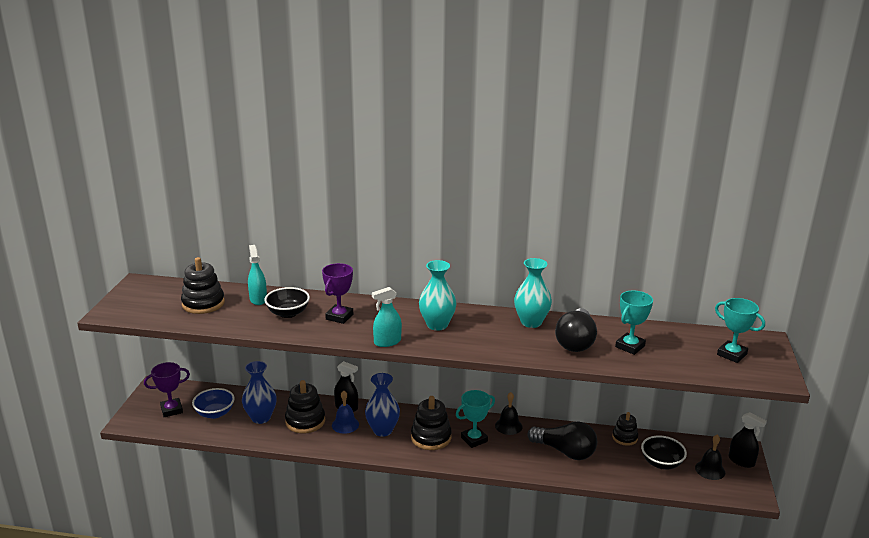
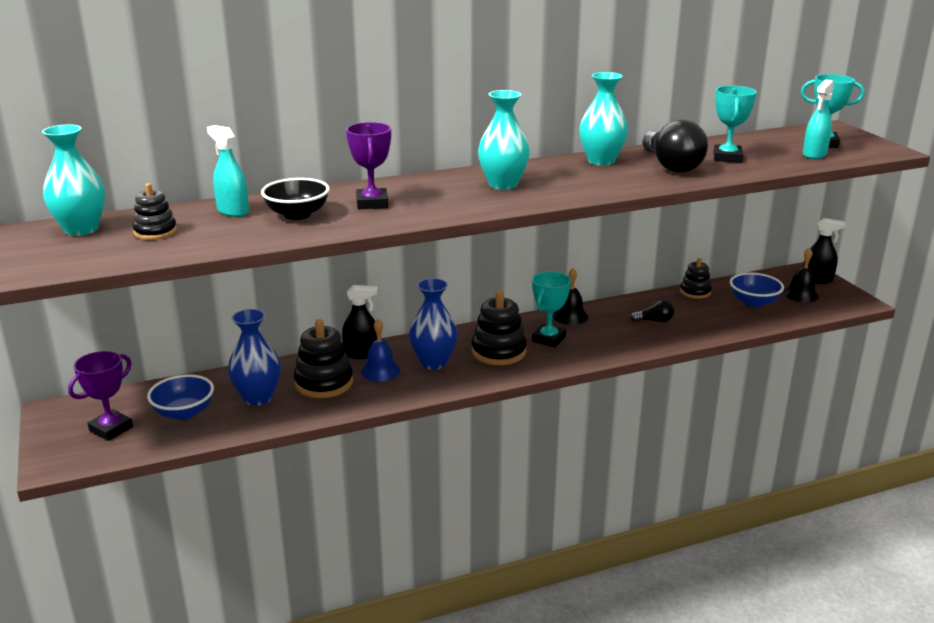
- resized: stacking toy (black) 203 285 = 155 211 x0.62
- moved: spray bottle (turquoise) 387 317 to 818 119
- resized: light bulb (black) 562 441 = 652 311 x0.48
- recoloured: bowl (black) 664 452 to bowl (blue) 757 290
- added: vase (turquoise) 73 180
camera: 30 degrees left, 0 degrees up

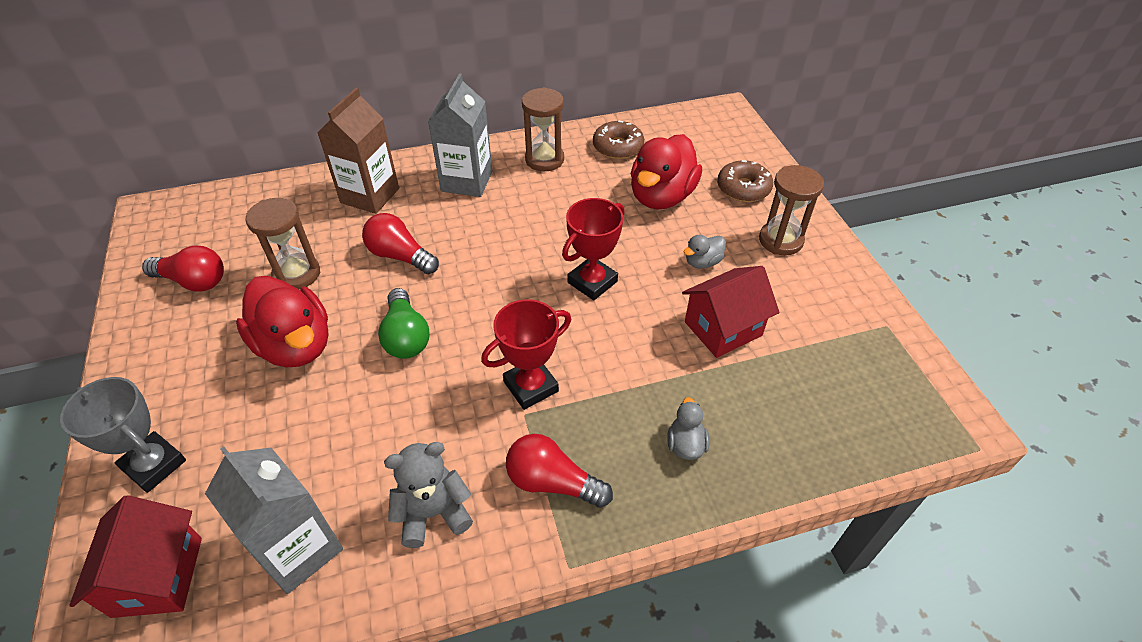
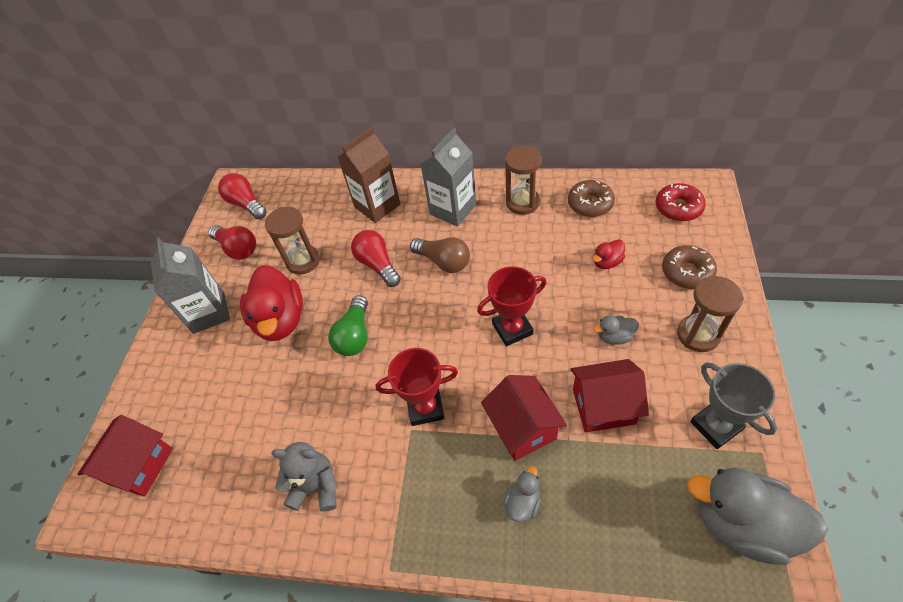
- resized: duck (red) 666 172 = 609 254 x0.46
- moved: trophy (grey) 123 435 to 733 405
- moved: light bulb (red) 559 471 to 242 196
- moved: carton (grey) 274 520 to 190 286
- added: donut (red) 681 202
- added: light bulb (brown) 440 255
- added: house (red) 524 418
- added: duck (grey) 757 516
camera: 30 degrees right, 5 degrees up

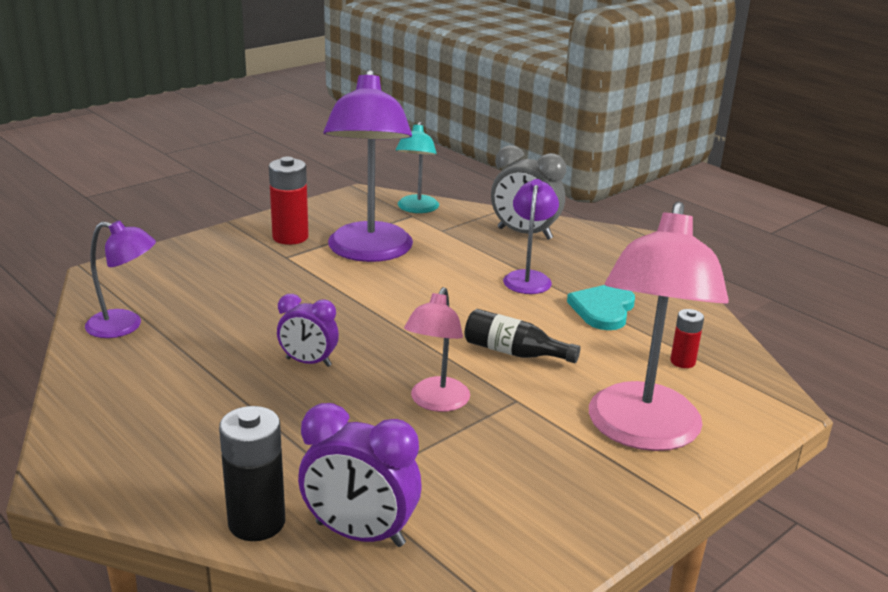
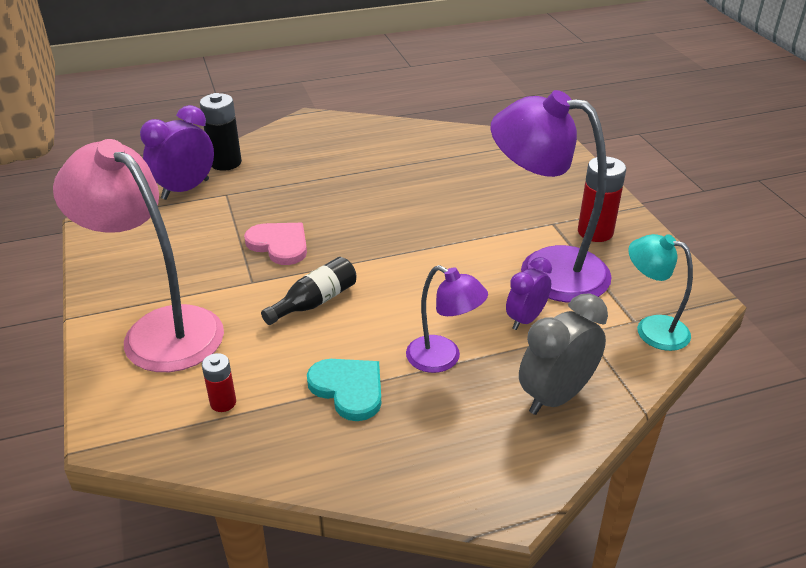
- removed: lamp (purple) 120 279
- replaced: lamp (pink) 437 349 to heart (pink) 275 244
- moved: clock (purple) 308 330 to 529 293
camera: 115 degrees right, 10 degrees up

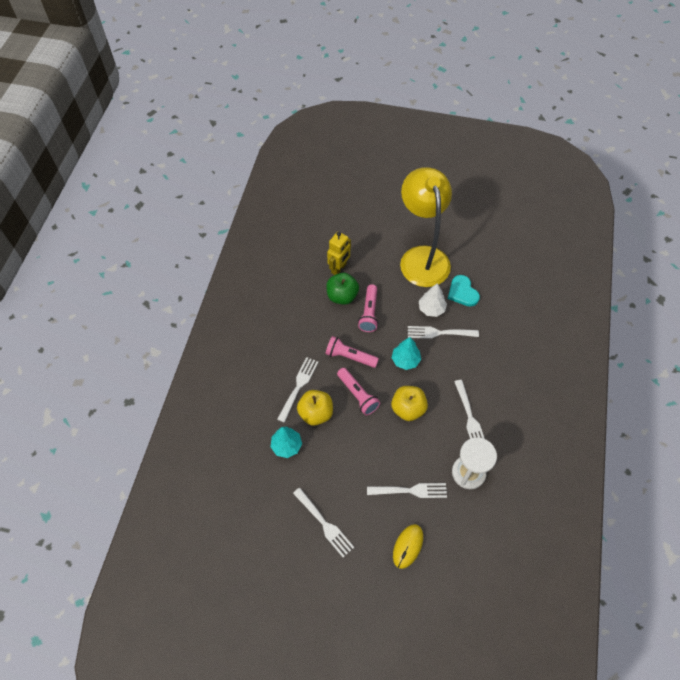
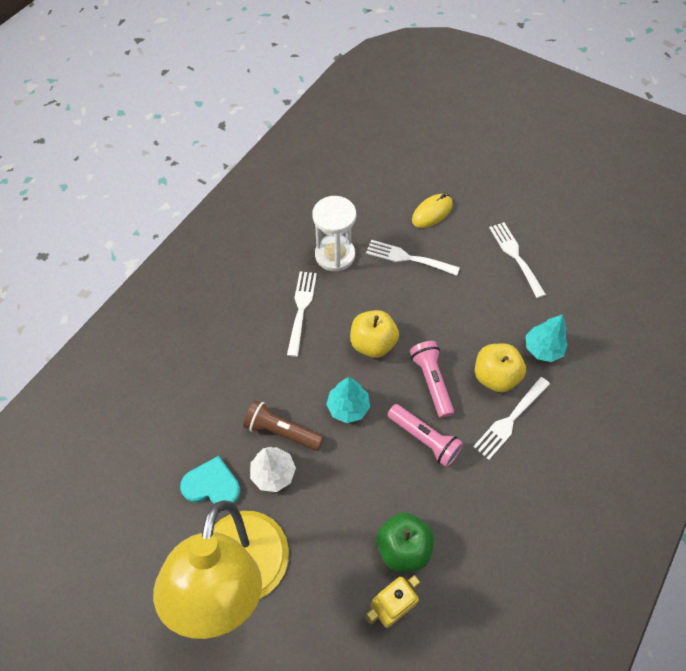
- turned: heart (turquoise) 464 291 = 210 480 75 degrees counterclockwise
- removed: flashlight (pink) 368 308
- replaced: fork (white) 443 332 to flashlight (brown) 283 425
camera: 160 degrees left, 0 degrees up

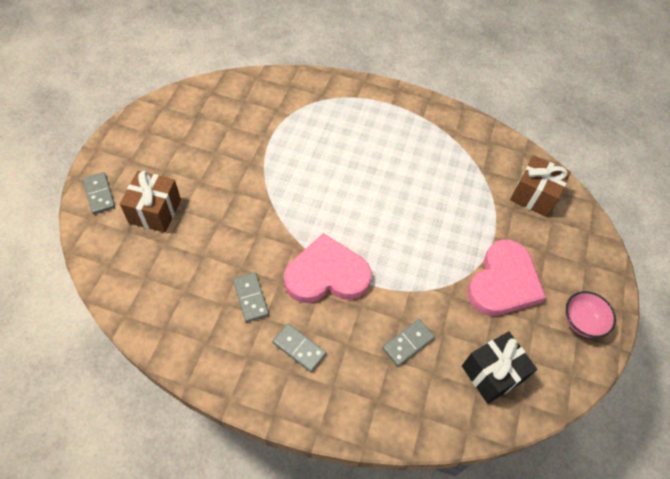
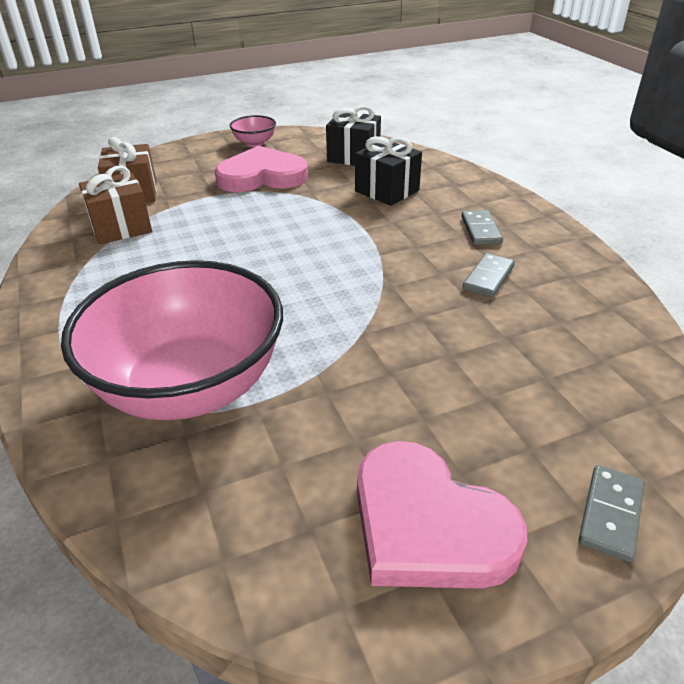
- moved: gift (brown) 150 202 to 115 205
- moved: heart (pink) 328 268 to 442 515
- replaced: domino (grey) 408 342 to gift (black) 388 171
- added: bowl (pink) 172 340
camera: 125 degrees left, 20 degrees down

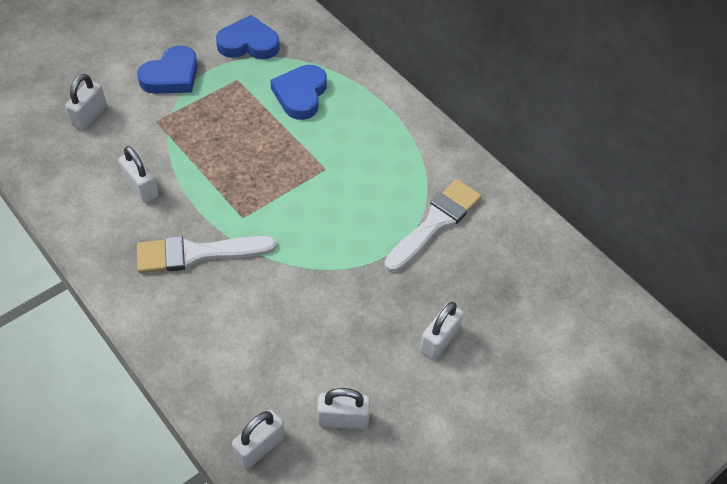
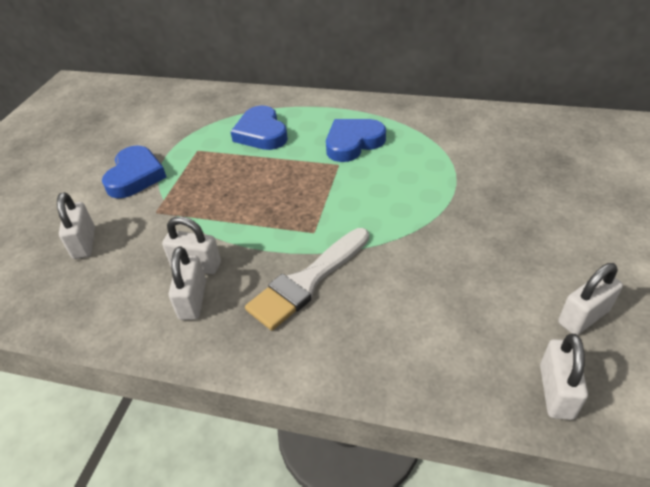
- moved: heart (blue) 248 37 to 356 140
- removed: brush (white) 432 225
- moved: padlock (white) 441 331 to 187 283
camera: 30 degrees left, 10 degrees down

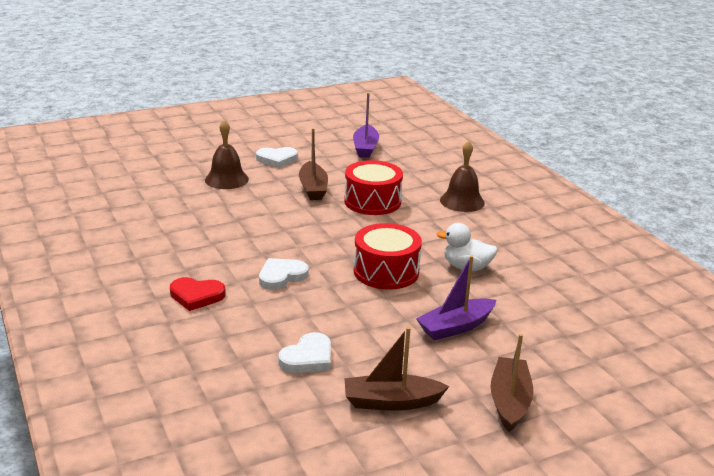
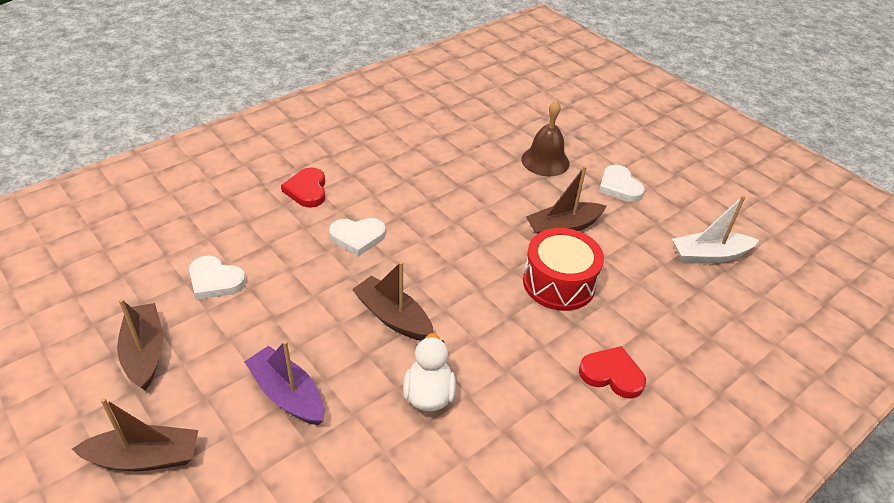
- recoloured: boat (purple) 366 125 to boat (white) 715 229
- replaced: bell (brown) 462 176 to heart (red) 612 372
- replaced: drum (red) 388 256 to boat (brown) 392 300
- turned: heart (white) 284 274 = 357 237 135 degrees clockwise
camera: 75 degrees right, 15 degrees up

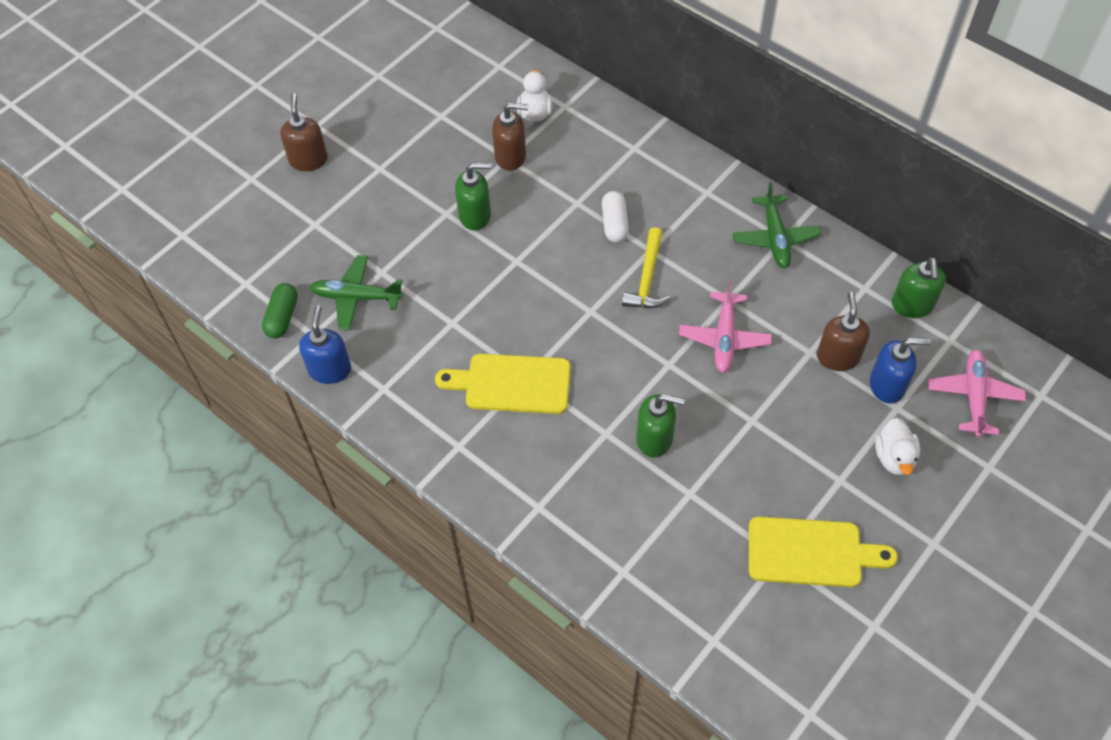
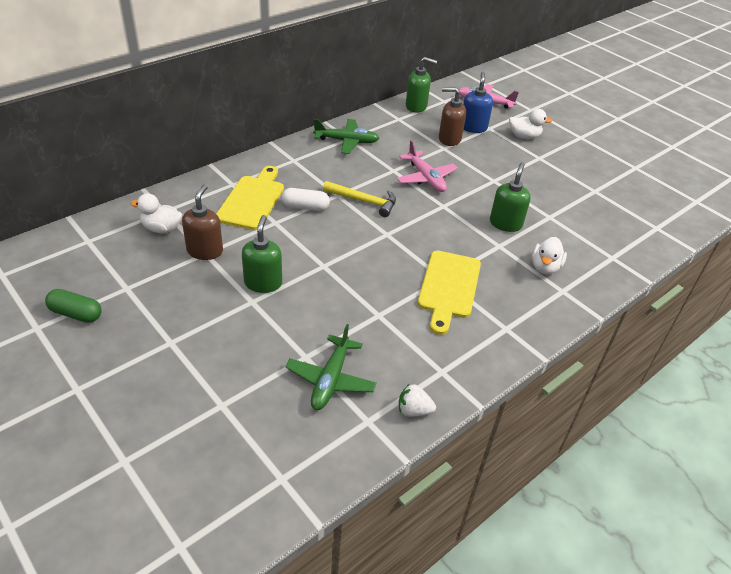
- removed: soap dispenser (brown) 304 132
- turned: plane (pink) 725 326 = 427 166 45 degrees clockwise
- moved: capsule (green) 280 310 to 73 306
- replaced: soap dispenser (blue) 325 344 to strawberry (white) 417 400
- moved: cutting board (yellow) 823 552 to 250 198
- added: duck (white) 549 255
camera: 85 degrees left, 15 degrees down

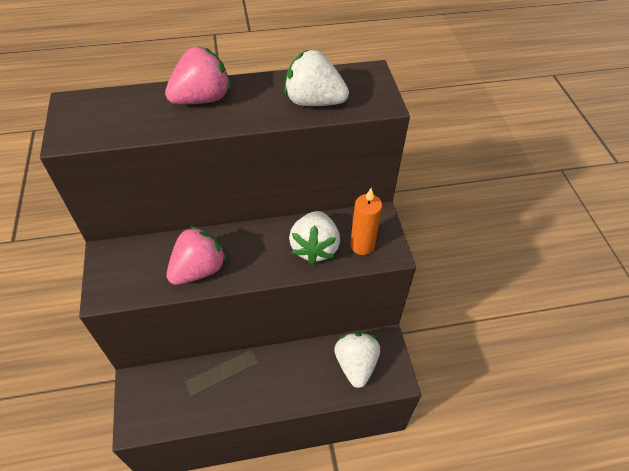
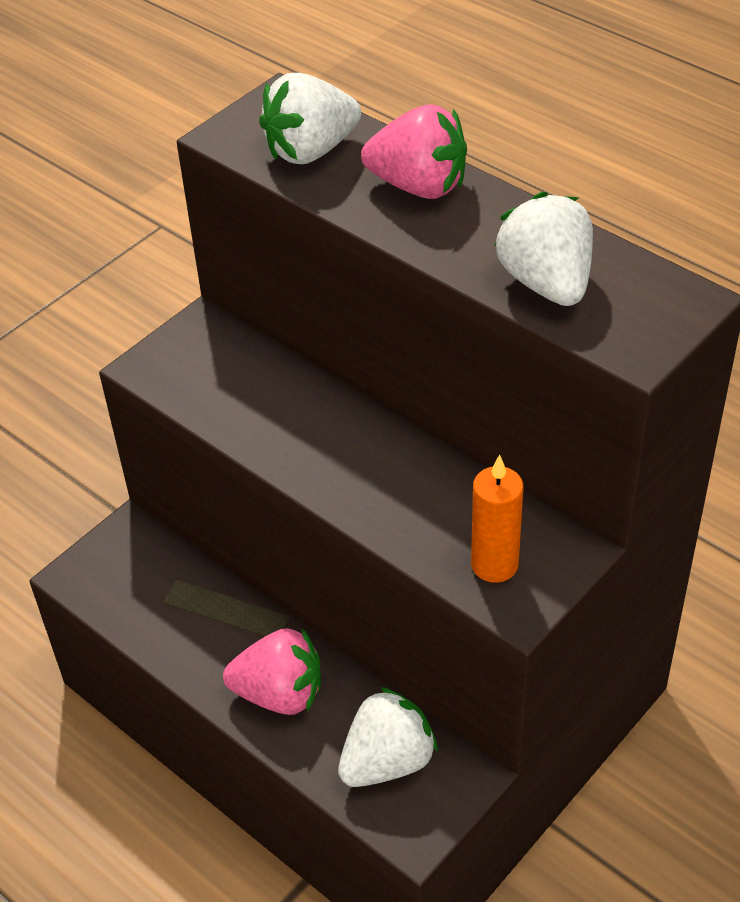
- moved: strawberry (white) 314 238 to 310 118
- moved: strawberry (pink) 197 255 to 272 671
camera: 55 degrees right, 5 degrees down

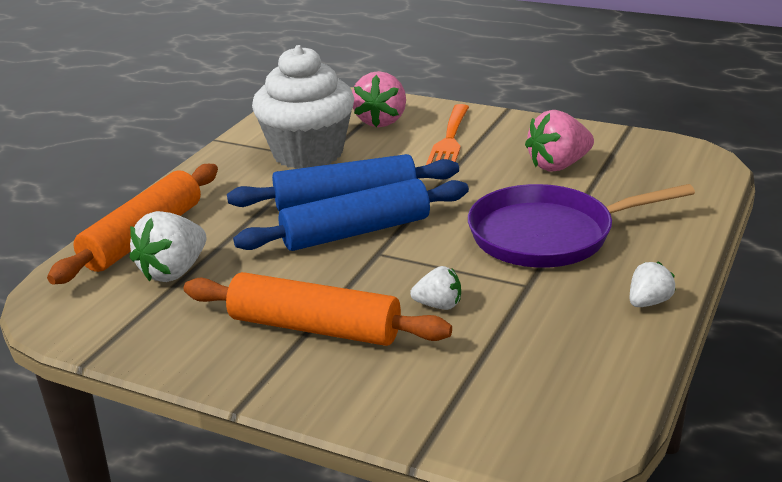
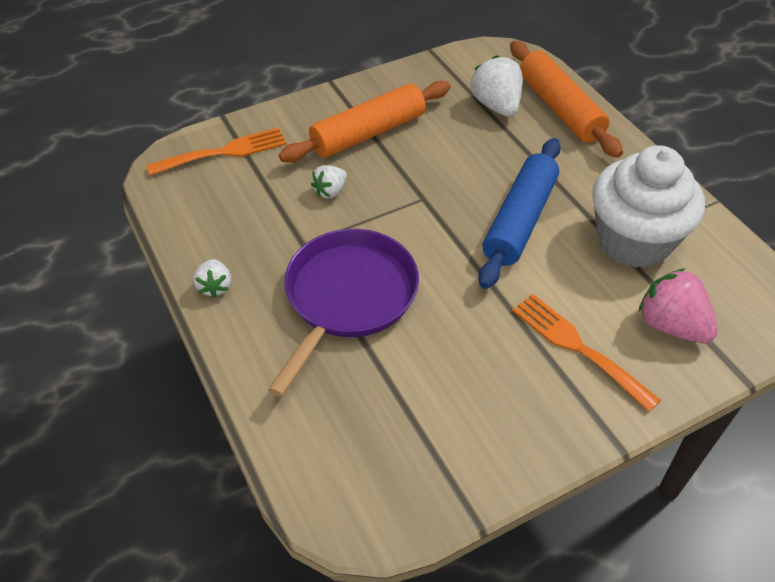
- removed: strawberry (pink) 559 140
- removed: rolling pin (blue) 351 214
- added: fork (orange) 216 152
camera: 125 degrees right, 20 degrees up

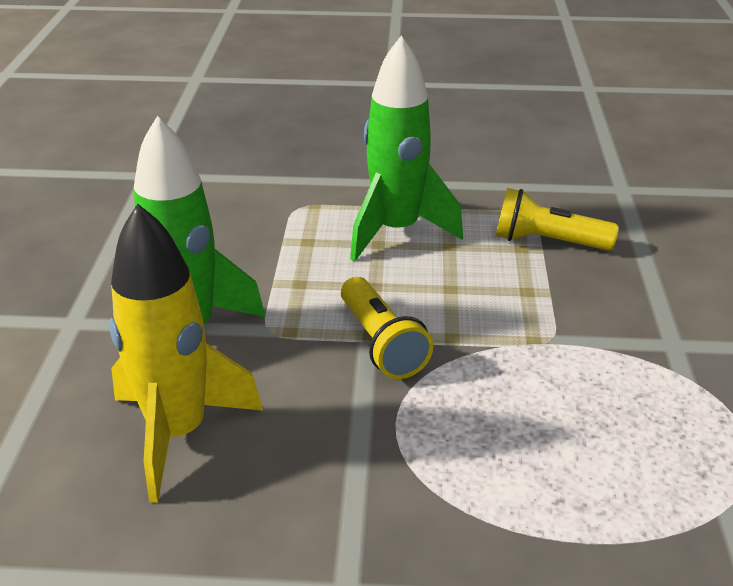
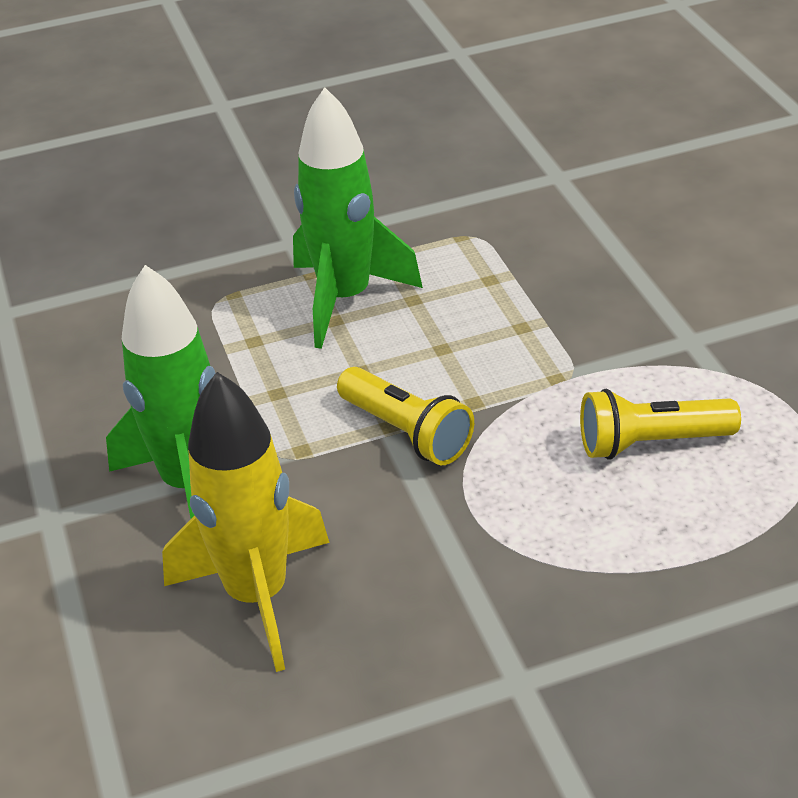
- moved: flashlight (yellow) 557 219 to 660 424
camera: 20 degrees left, 5 degrees up

